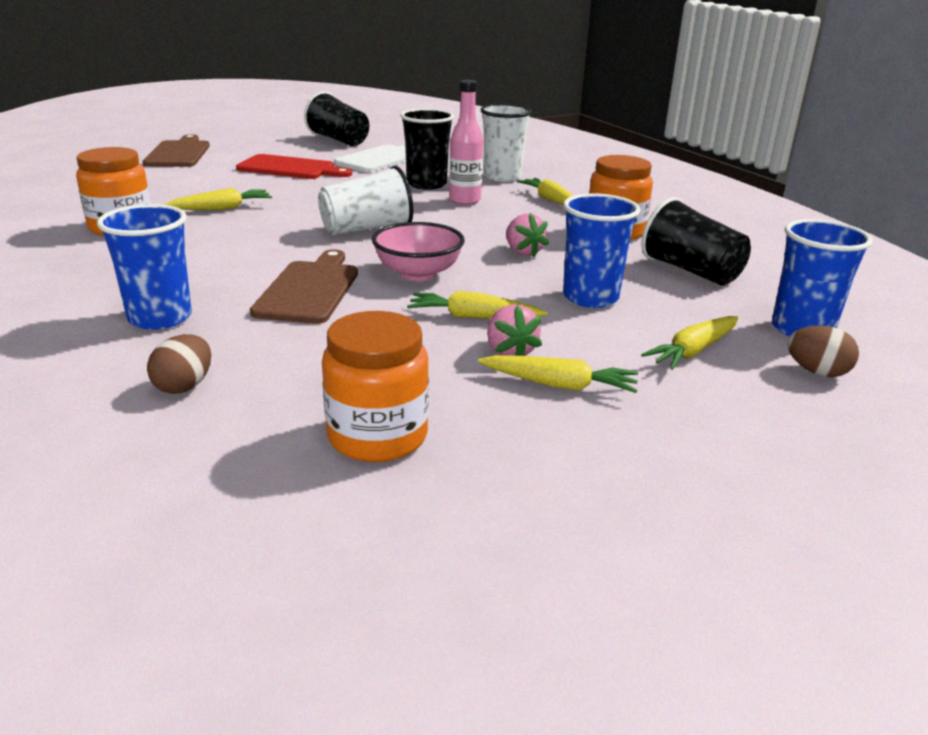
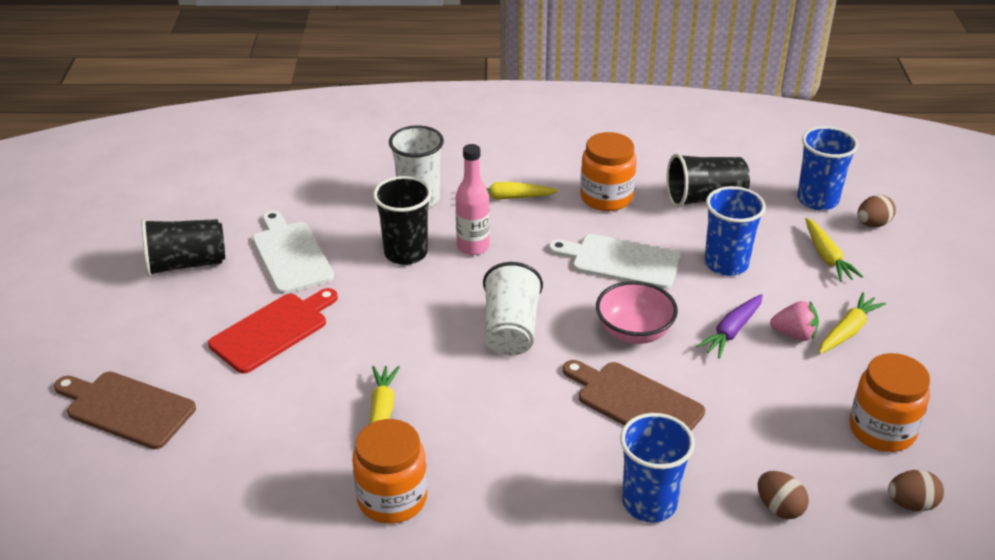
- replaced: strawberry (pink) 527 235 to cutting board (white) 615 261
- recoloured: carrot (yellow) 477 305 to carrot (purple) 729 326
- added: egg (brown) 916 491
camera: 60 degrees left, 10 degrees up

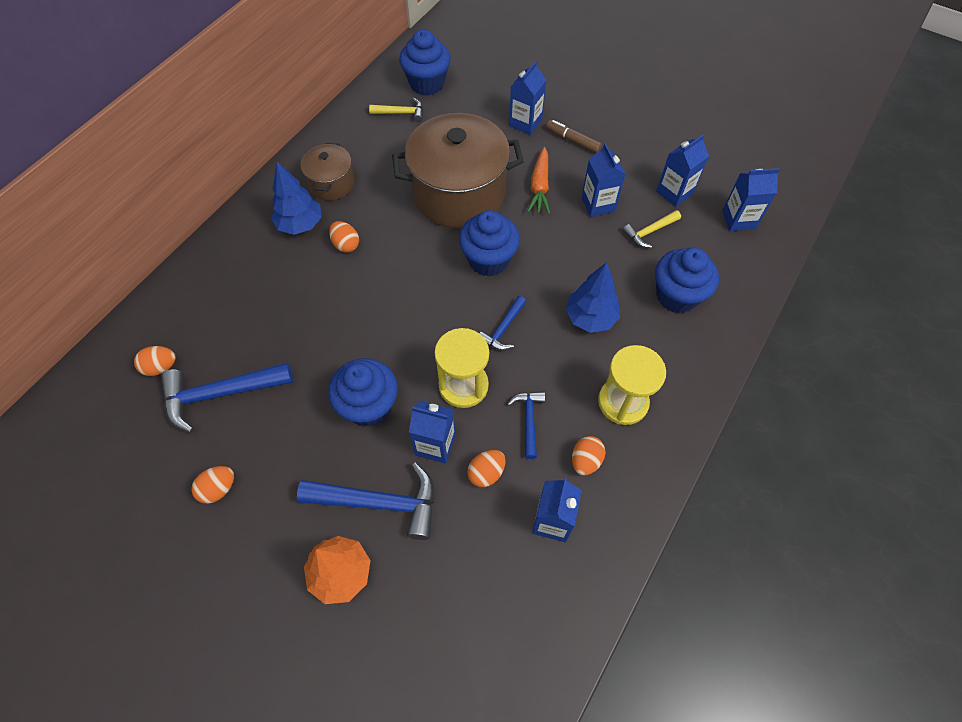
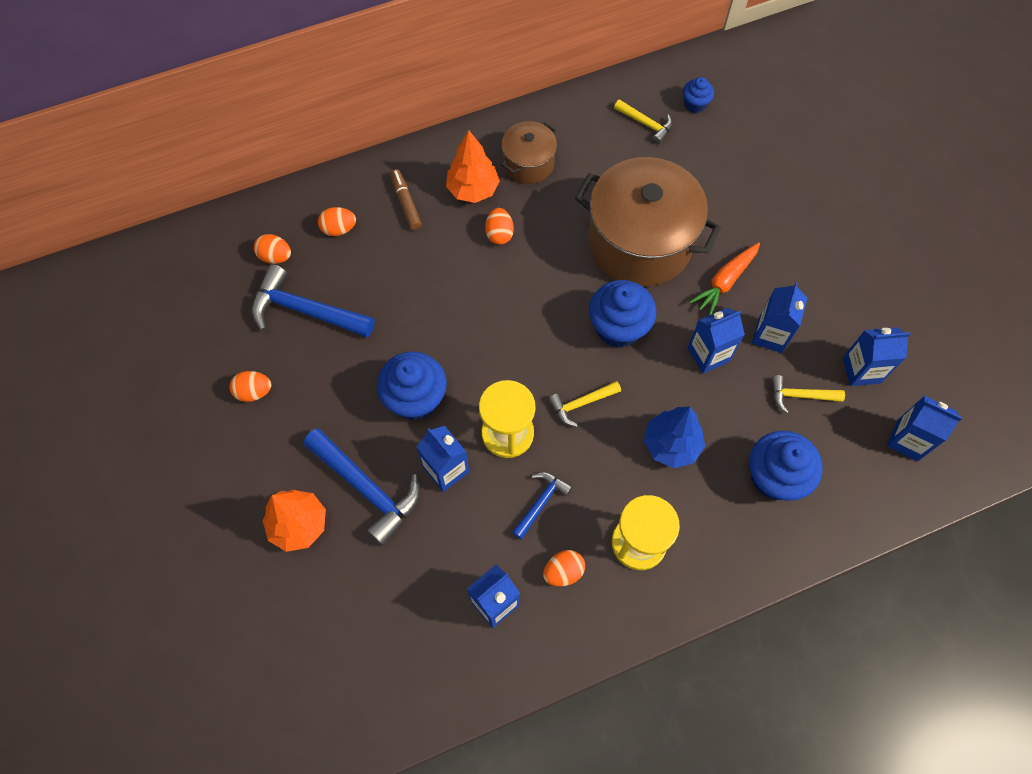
- resized: cupcake (blue) 425 62 = 698 95 x0.53
- moved: carton (blue) 527 98 to 716 340
- moved: marker (brown) 574 136 to 406 199
- recoloured: tree (blue) 296 198 to tree (orange) 473 166
- recoloured: hammer (blue) 502 323 to hammer (yellow) 585 404
- moved: egg (orange) 486 468 to 337 221
camera: 35 degrees right, 5 degrees up

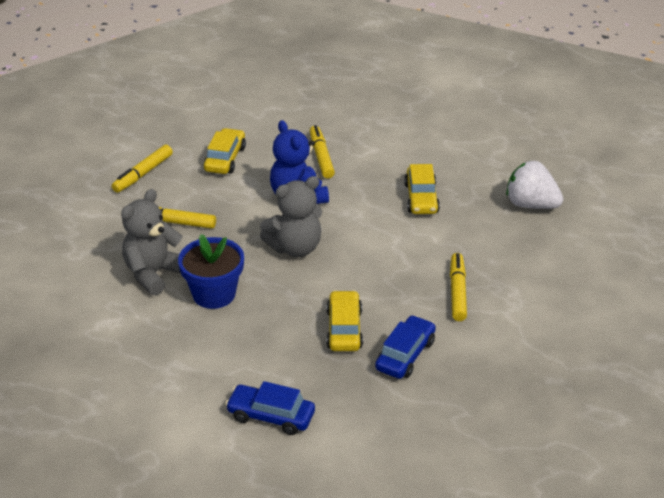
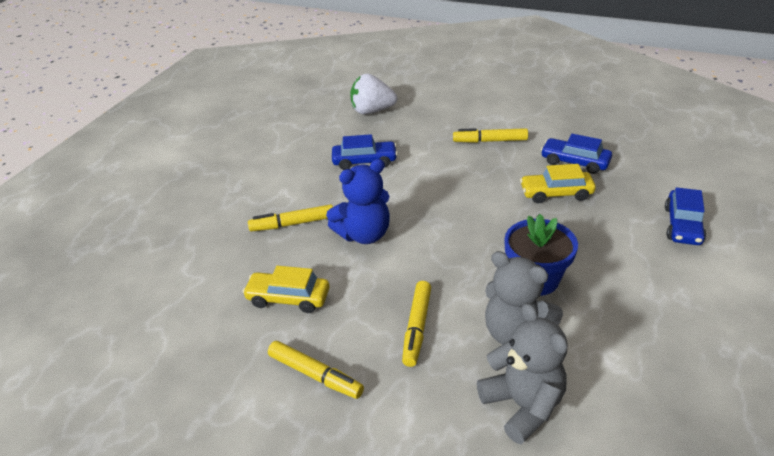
- turned: strawberry (white) 535 185 = 373 94 60 degrees clockwise
- recoloured: car (yellow) 422 189 to car (blue) 365 152
- moved: teddy bear (grey) 291 216 to 522 374
camera: 90 degrees left, 0 degrees up

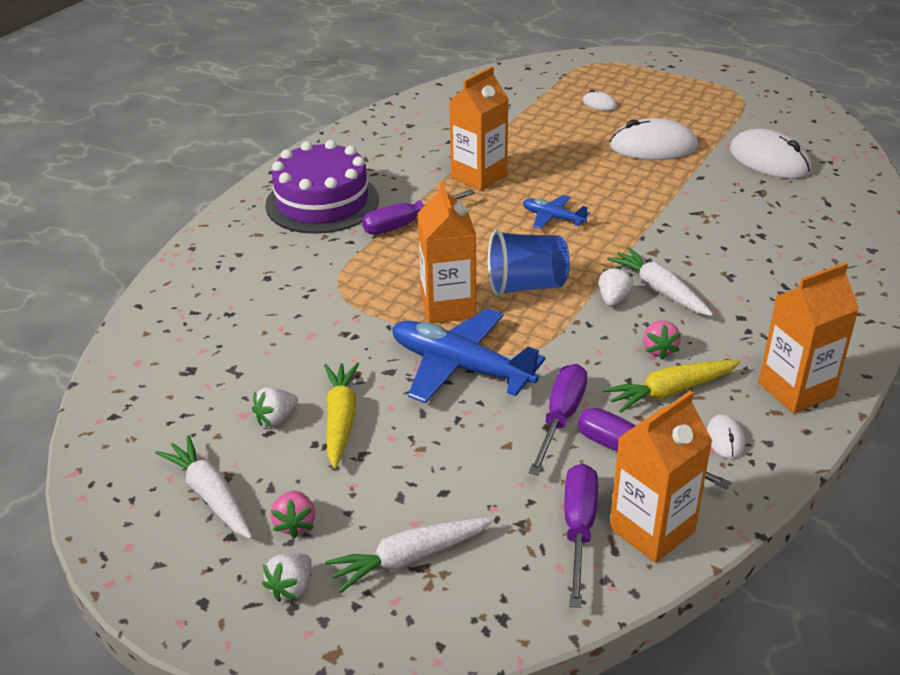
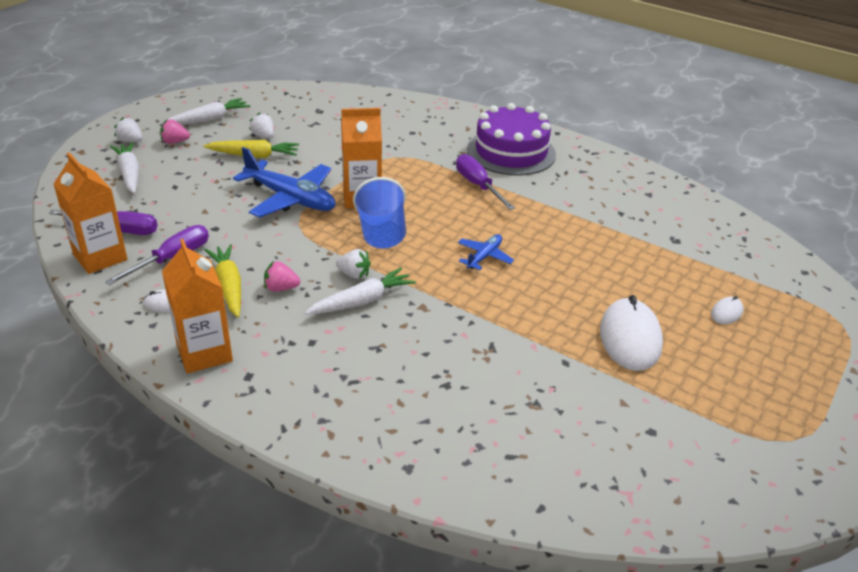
- removed: carton (orange) 478 128
- removed: mouse (white) 771 154
- turned: plane (blue) 469 355 = 284 182 90 degrees clockwise
- removed: screwdriver (purple) 558 419
camera: 90 degrees right, 0 degrees up

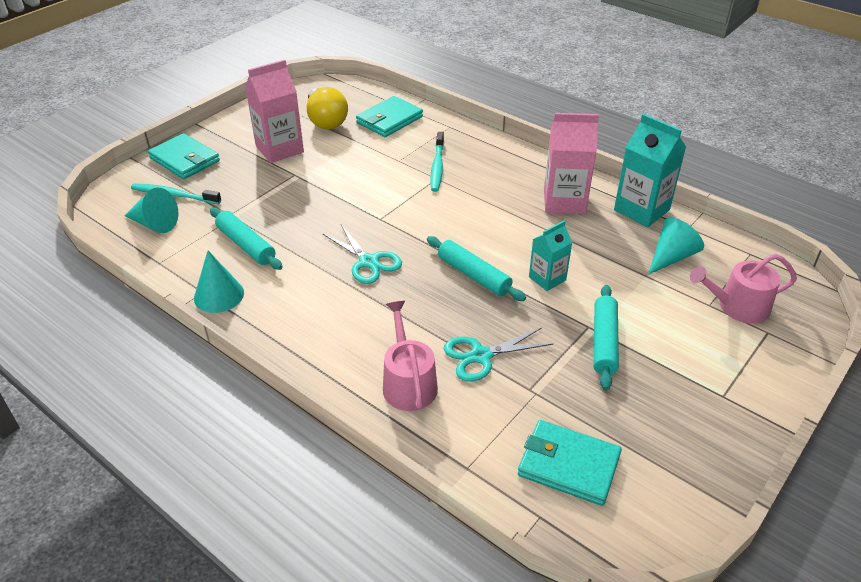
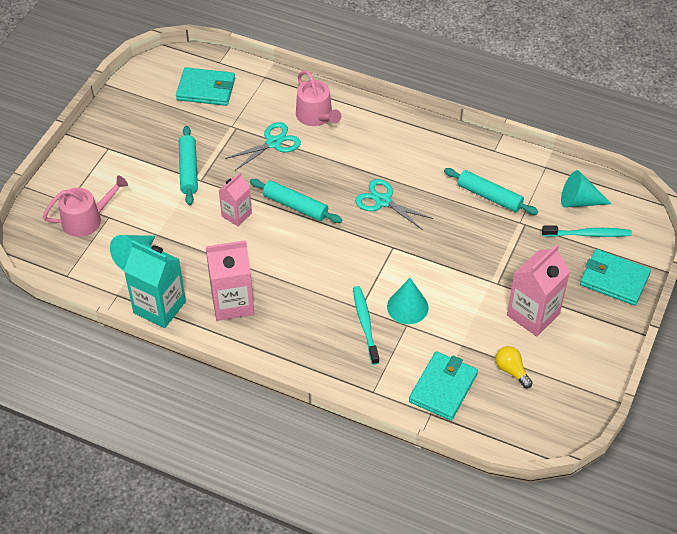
- resized: light bulb (yellow) 327 108 = 514 367 x0.57
- recoloured: carton (turquoise) 551 256 to carton (pink) 235 199
- moved: cone (turquoise) 219 282 to 408 301
camera: 165 degrees right, 10 degrees up

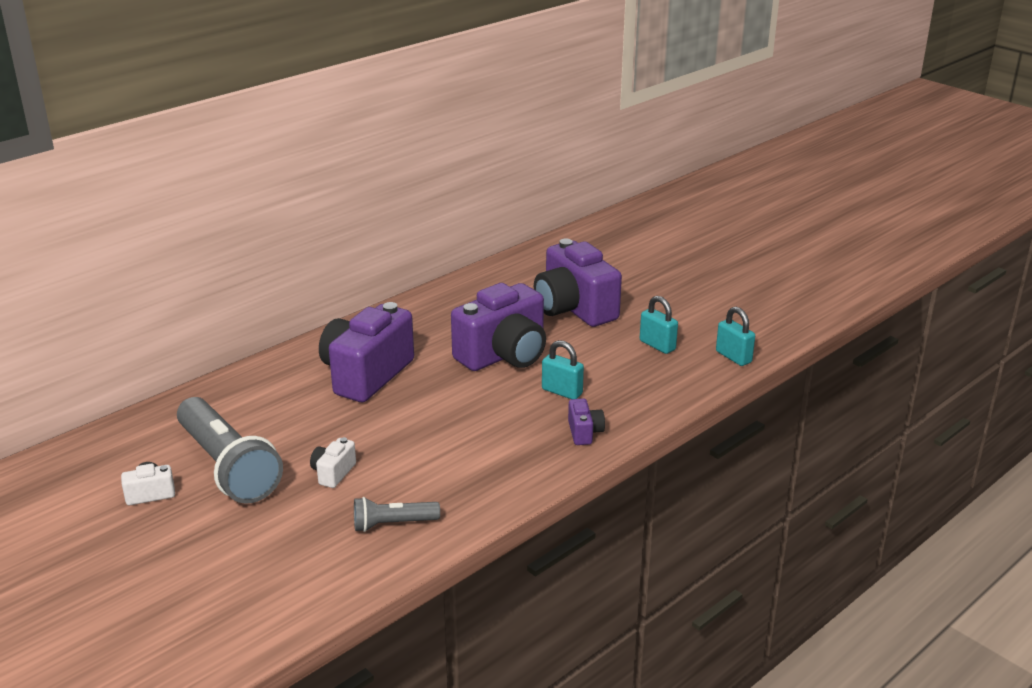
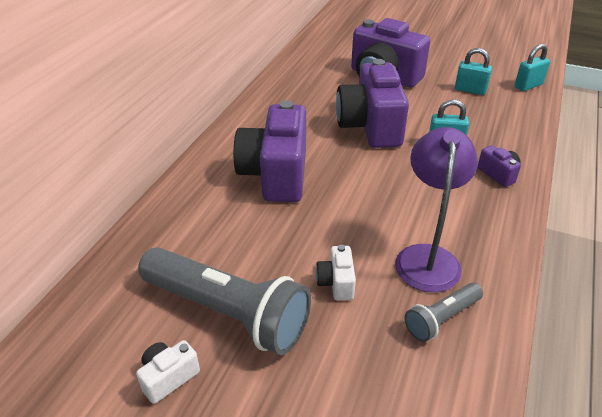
- turned: camera (purple) 498 327 = 372 103 150 degrees clockwise
- turned: padlock (turquoise) 735 336 = 532 67 60 degrees counterclockwise
- added: lamp (purple) 436 209
camera: 25 degrees left, 10 degrees up

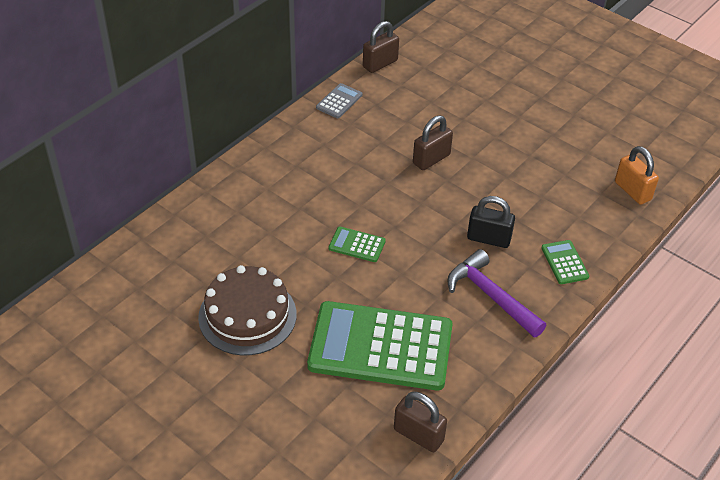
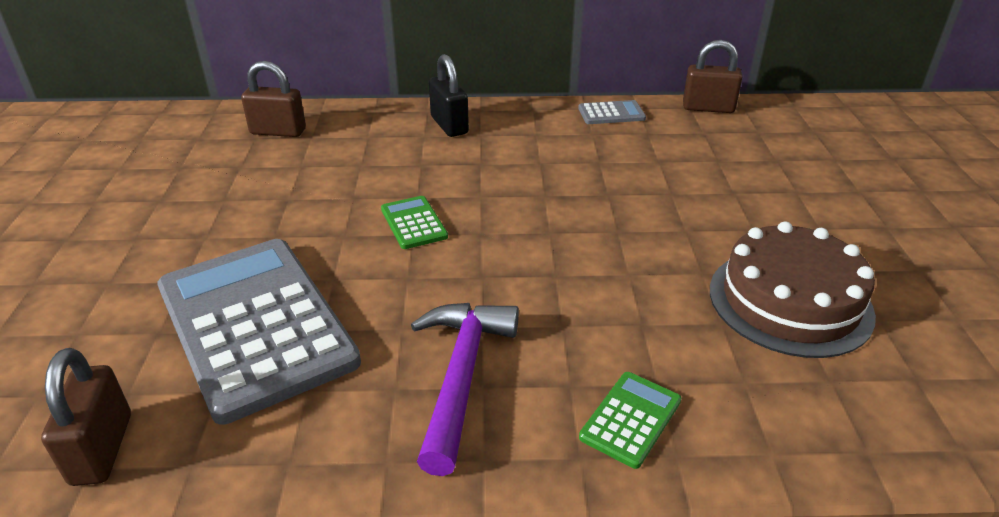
- moved: padlock (brown) 433 142 to 273 99
- removed: padlock (orange) 637 175
- moved: padlock (black) 491 222 to 449 95
- moved: cake (brown) 247 310 to 793 289
- recoloured: calculator (green) 380 346 to calculator (grey) 259 332
camera: 50 degrees right, 10 degrees down

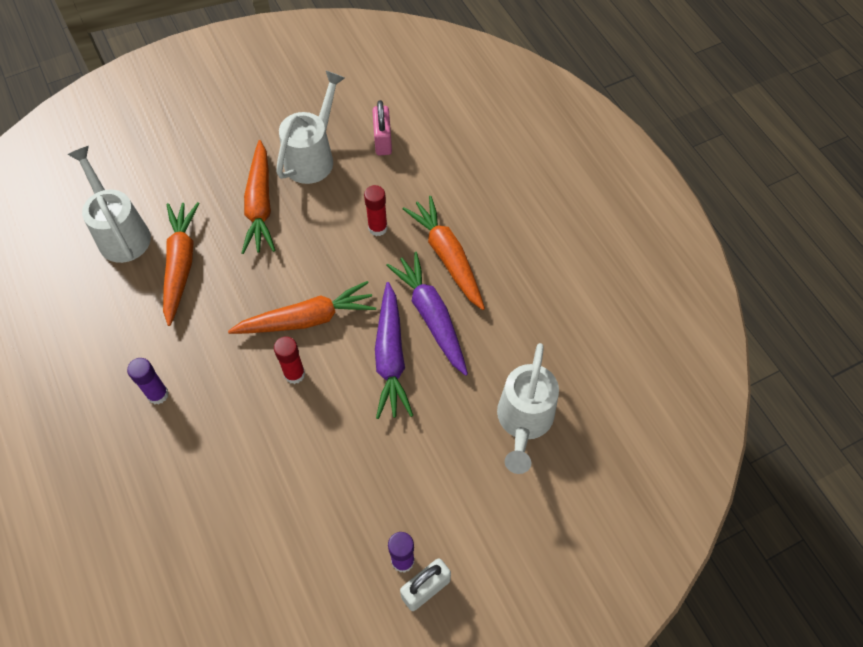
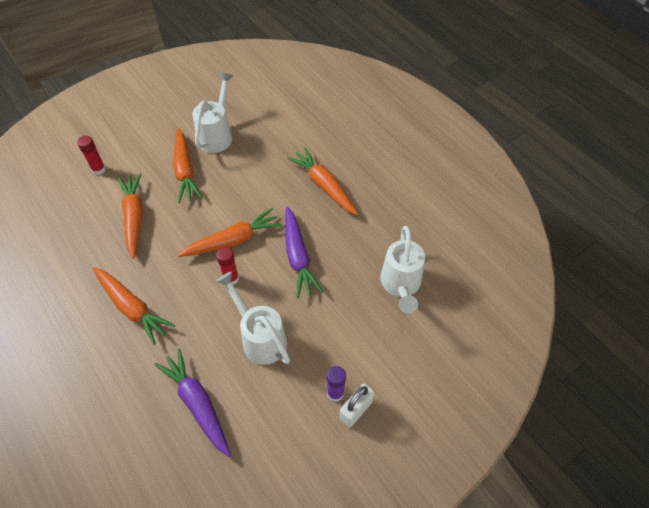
- removed: padlock (pink) 382 127
- moved: watering can (white) 109 204 to 253 318
- moved: glue stick (red) 376 210 to 91 155
- moved: carrot (purple) 427 314 to 192 402
- replaced: glue stick (purple) 148 381 to carrot (orange) 133 306
camera: 10 degrees left, 5 degrees down

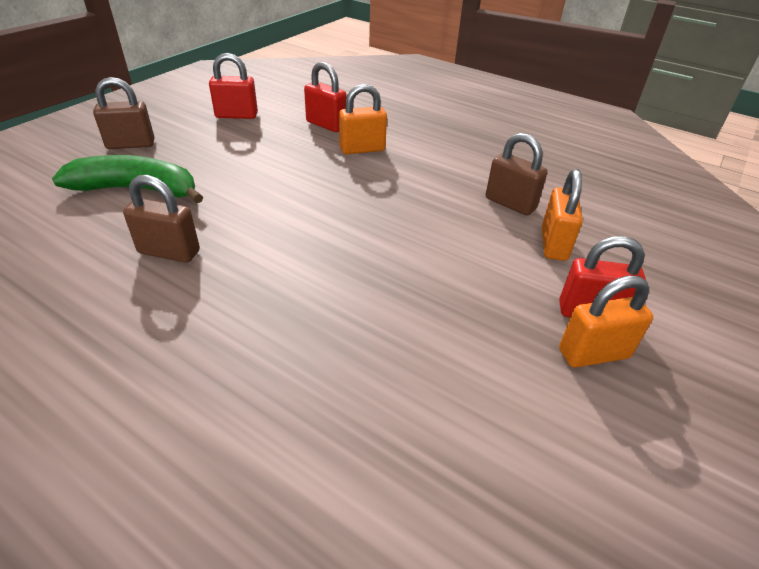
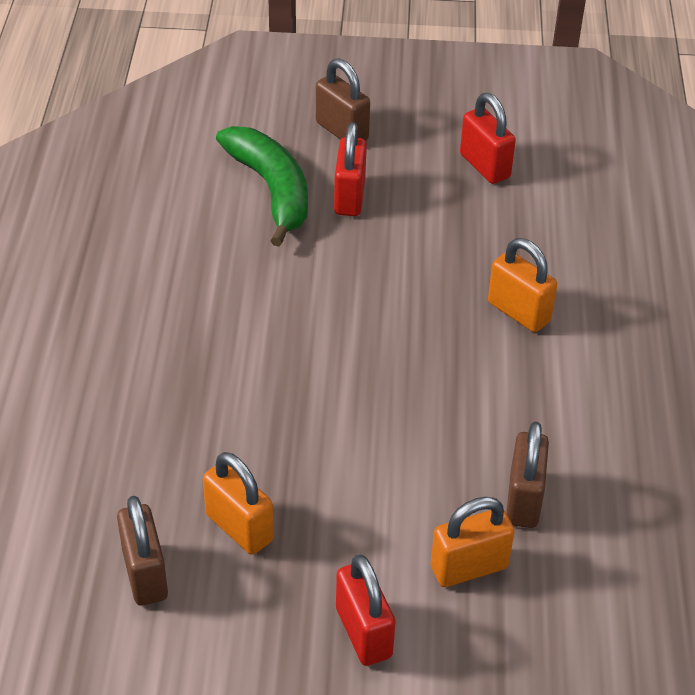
- moved: padlock (red) 325 97 to 350 169
- moved: padlock (brown) 161 219 to 142 551
- moved: padlock (orange) 606 322 to 238 503
camera: 60 degrees right, 5 degrees up

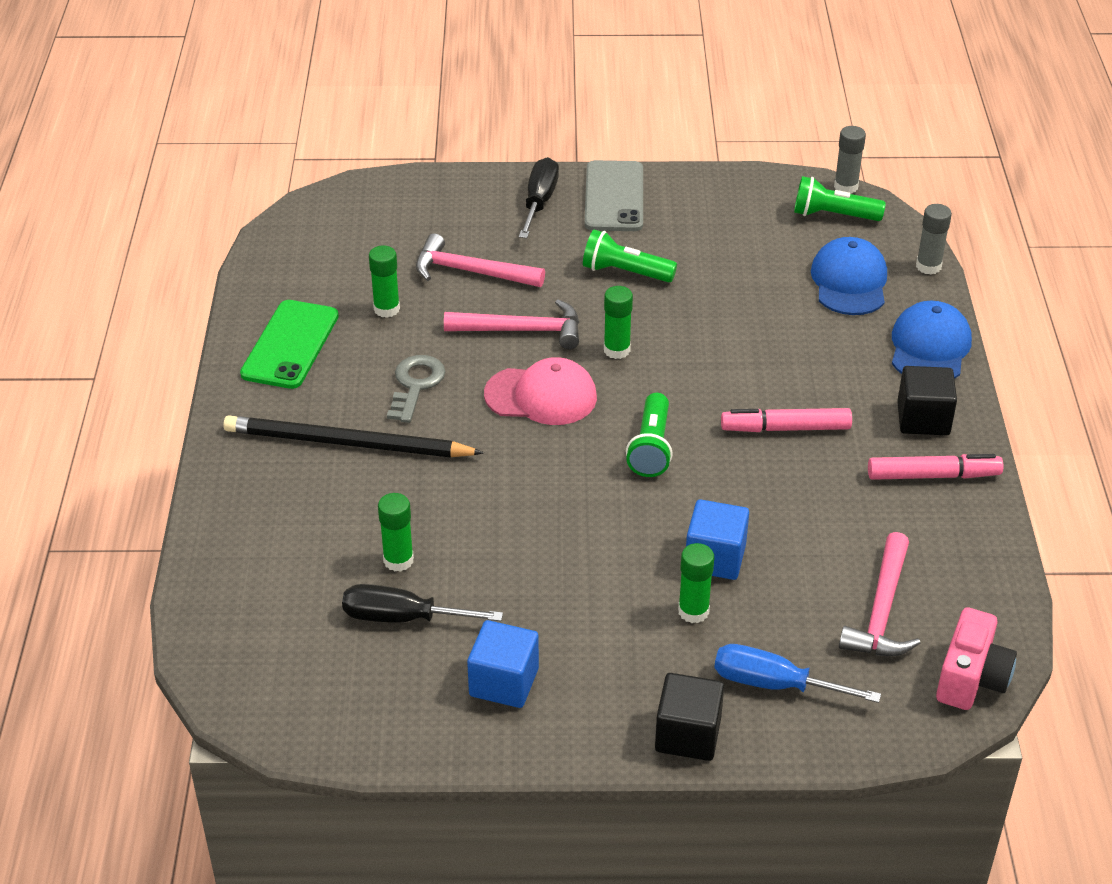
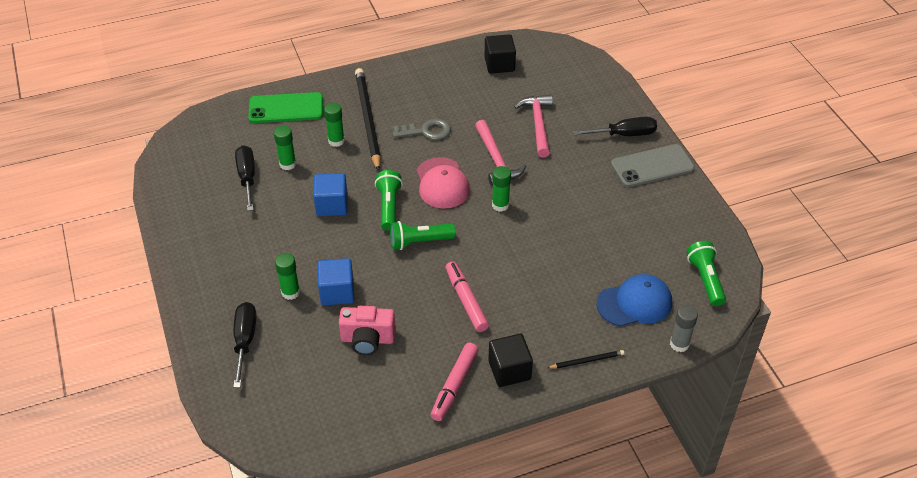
- removed: glue stick (grey) 850 160
- moved: flashlight (green) 630 256 to 389 200
- moved: glue stick (green) 384 282 to 334 125
- moved: phone (green) 289 344 to 285 107
- replaced: cap (blue) 932 340 to pencil (black) 585 359
- turned: marker (pink) 936 467 = 455 382 45 degrees clockwise
- removed: hammer (pink) 880 594
- moved: camera (pink) 976 658 to 367 330
- moved: cube (blue) 503 664 to 330 194
- recoloured: screwdriver (blue) 797 673 to screwdriver (black) 245 345
- moved: cube (black) 689 717 to 500 54
camera: 70 degrees right, 5 degrees up

